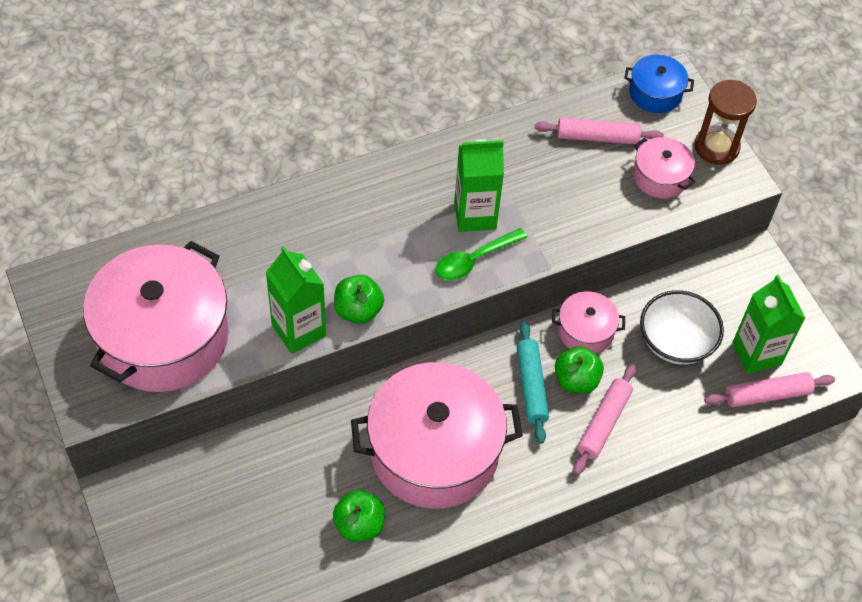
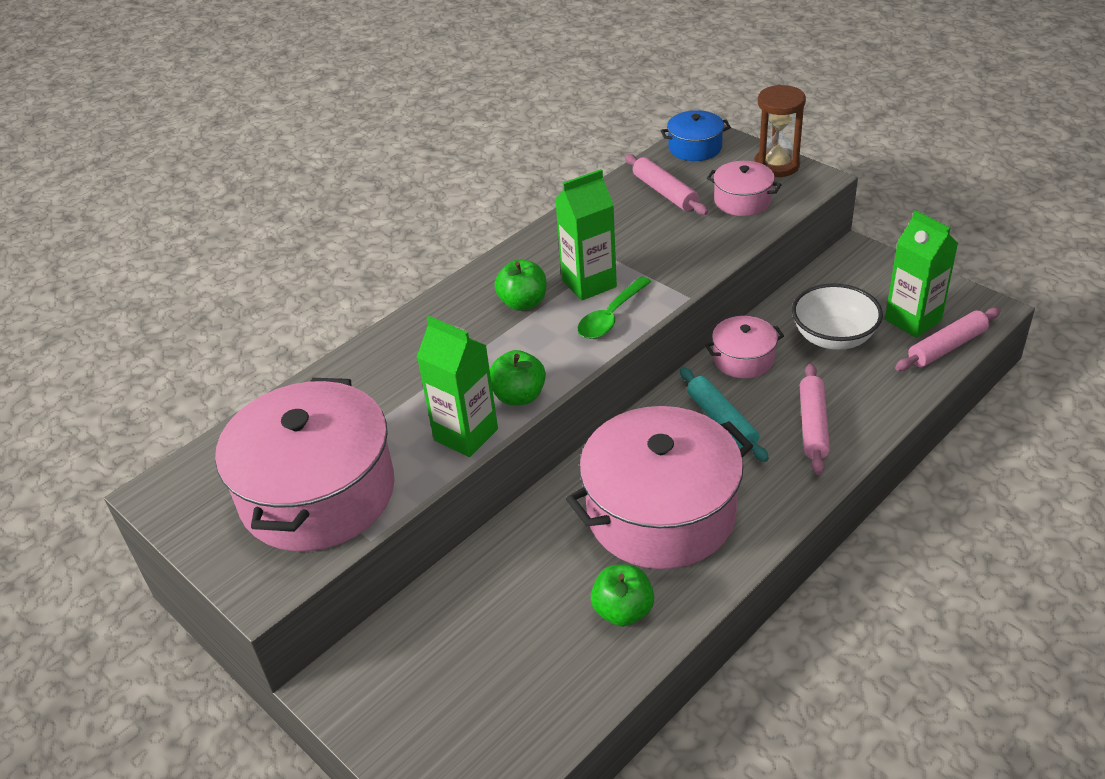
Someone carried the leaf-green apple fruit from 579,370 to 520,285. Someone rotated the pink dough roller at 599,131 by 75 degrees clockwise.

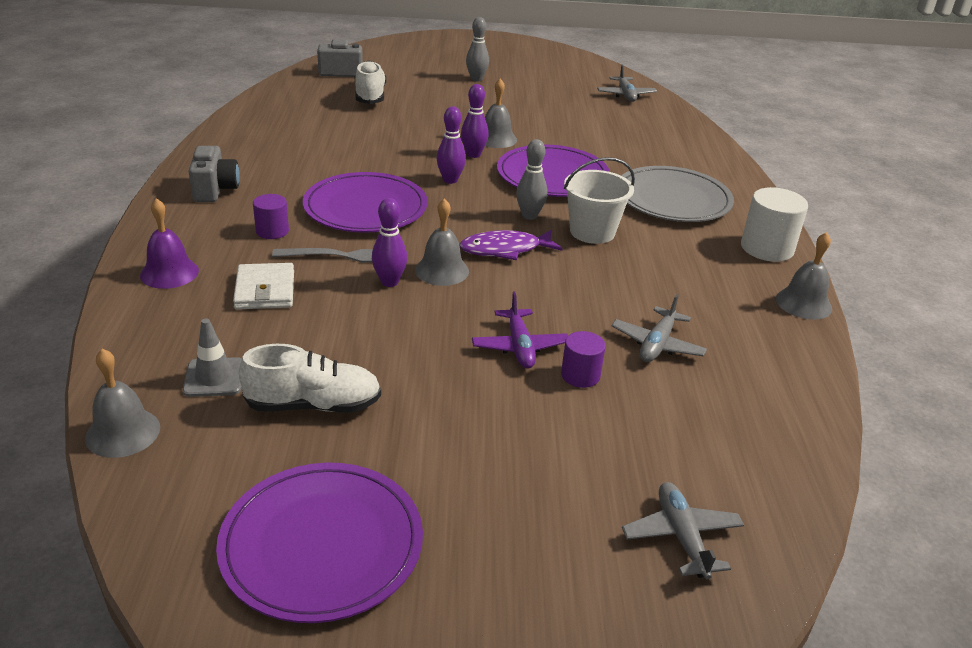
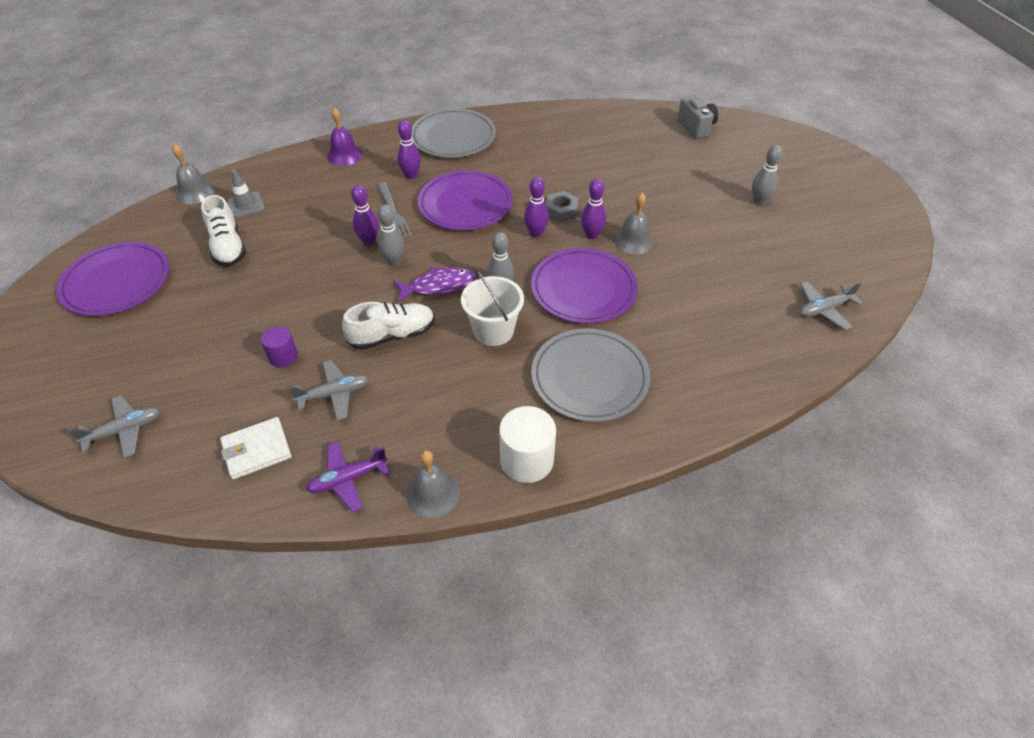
Someone carried the snow-white card wallet from 263,286 to 256,448. Someone rotated the grey plane at 659,328 by 150 degrees clockwise. Someone carried the violet plane from 520,330 to 347,476. Someone carried the snow-white sneaker from 370,82 to 388,326. Someone swapped the grey school bell at 442,242 for the grey tenpin at 391,235. Someone rotated the violet fish figure at 510,245 by 105 degrees clockwise. Someone swapped the violet cylinder shape at 271,216 for the violet tenpin at 409,149. Someone swapped the grey camera at 214,174 for the grey plate at 453,133. Someone put down the grey nut at 562,206.

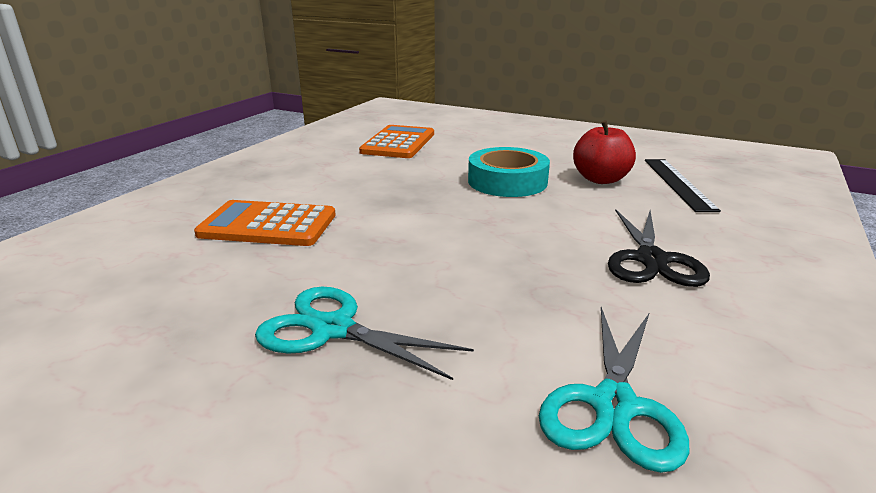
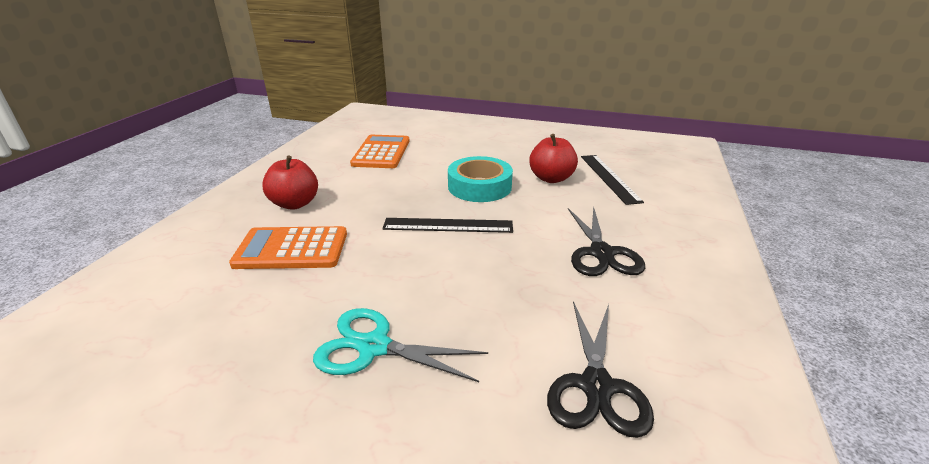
Someone put down the red apple fruit at 290,183. Someone put down the jet-black measuring stick at 447,225. Someone repainted the teal scissors at 614,390, which became the jet-black scissors at 600,369.

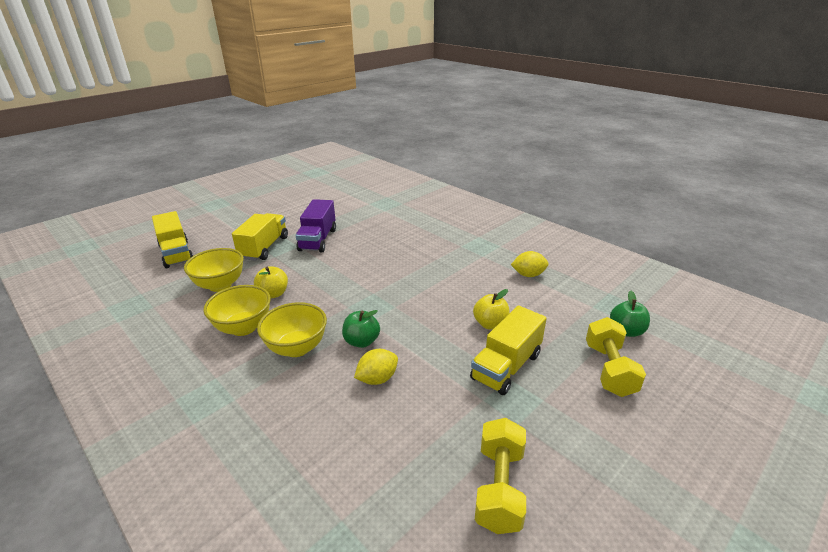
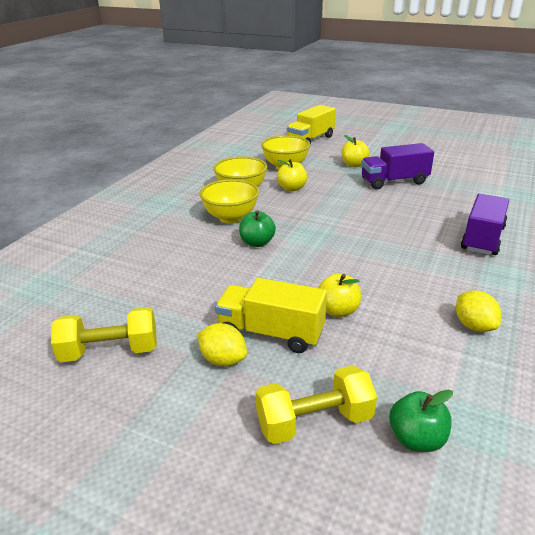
Someone carried the golden lemon from 376,367 to 222,344. Someone swapped the golden toy truck at 260,237 for the golden apple fruit at 355,151. Someone put down the violet toy truck at 485,224.

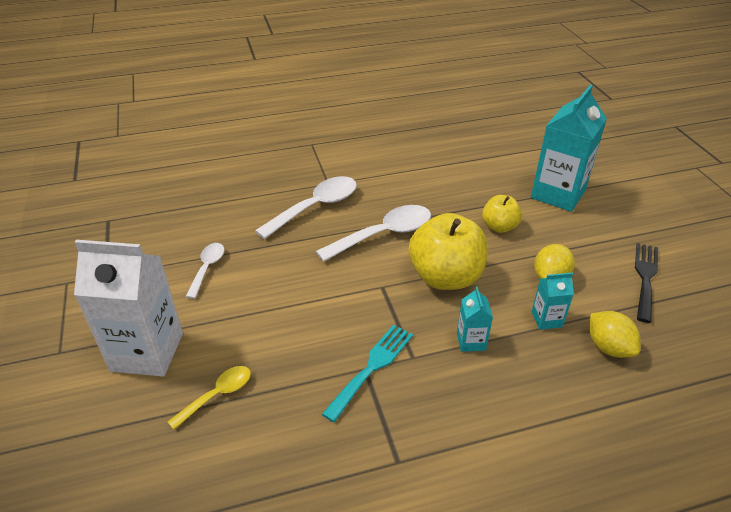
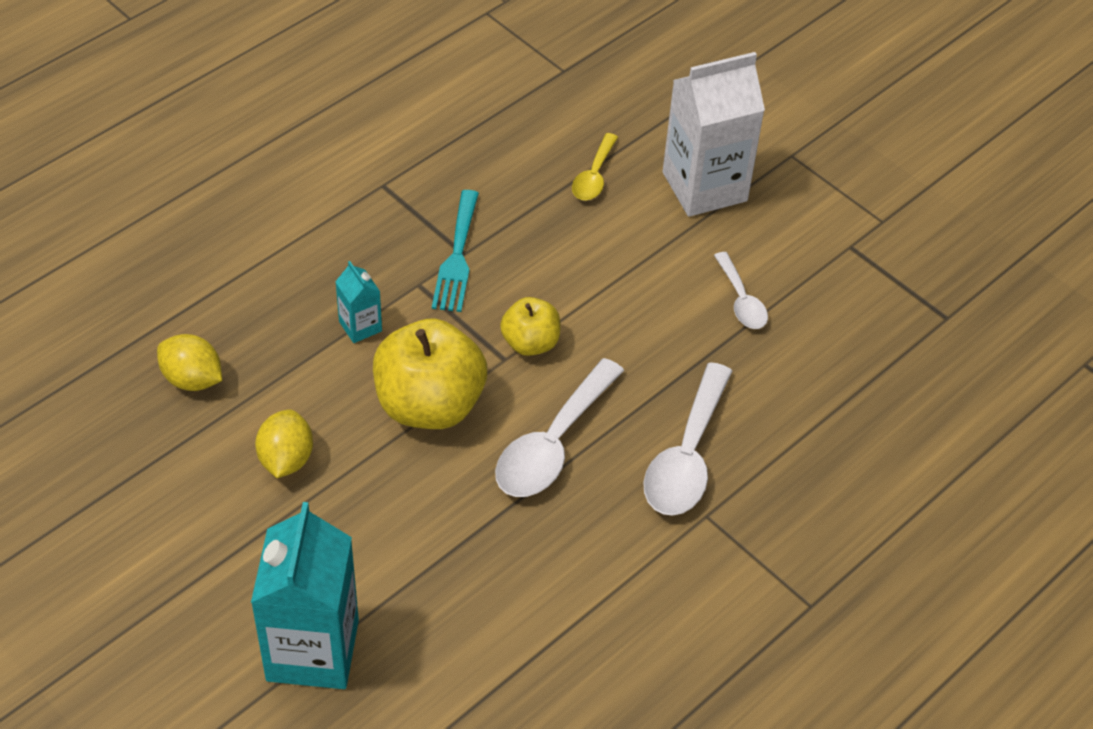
Someone carried the golden apple fruit from 502,214 to 530,326. Someone took away the teal juice carton at 552,301. Someone took away the jet-black table fork at 646,283.

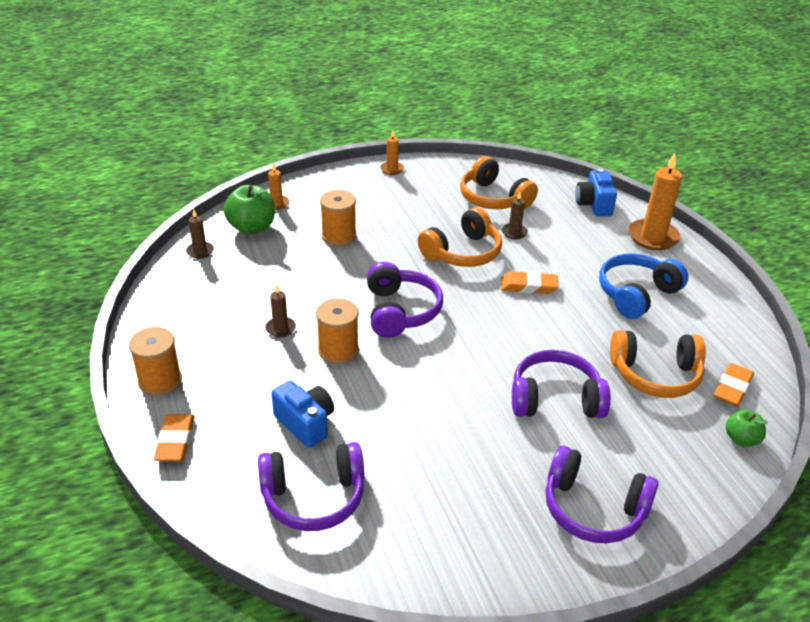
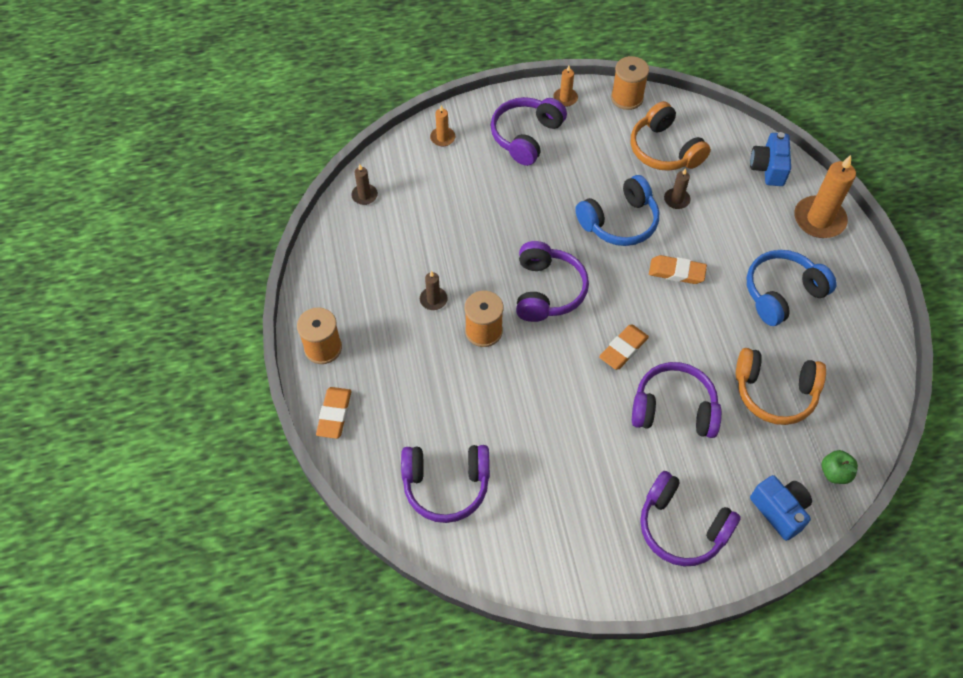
Someone put down the violet over-ear headphones at 528,131. Someone repainted the orange over-ear headphones at 460,237, which became the cobalt over-ear headphones at 617,210. Someone carried the orange eraser from 734,385 to 624,347. Someone carried the orange bobbin from 338,218 to 630,83. Someone carried the cobalt camera from 302,414 to 781,508. Someone took away the leaf-green apple fruit at 249,210.

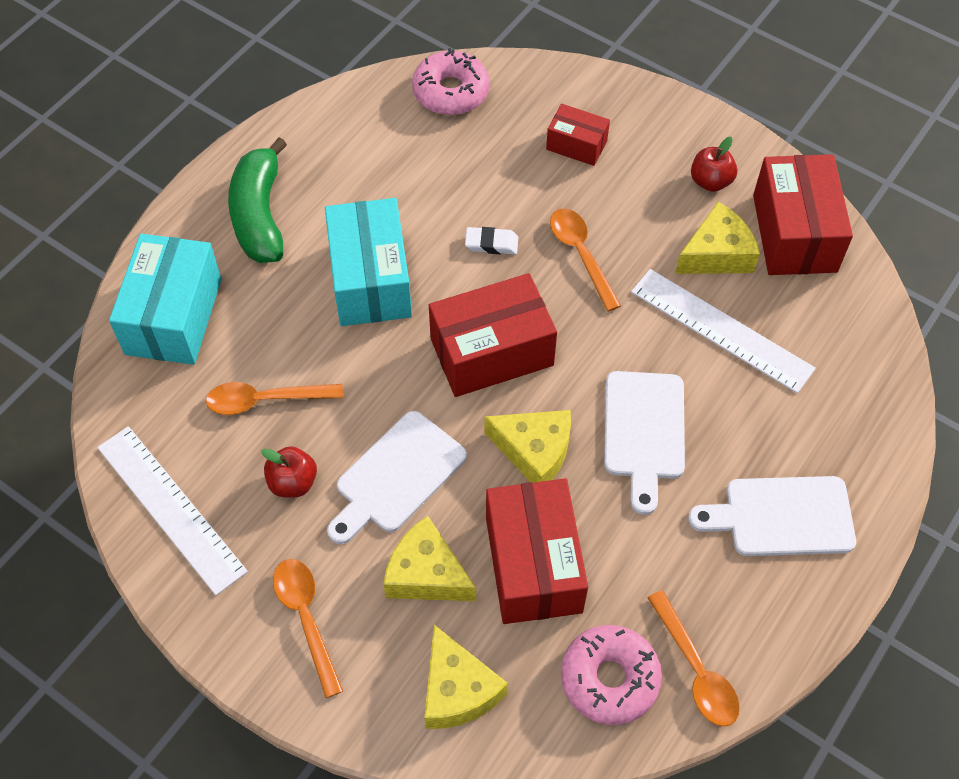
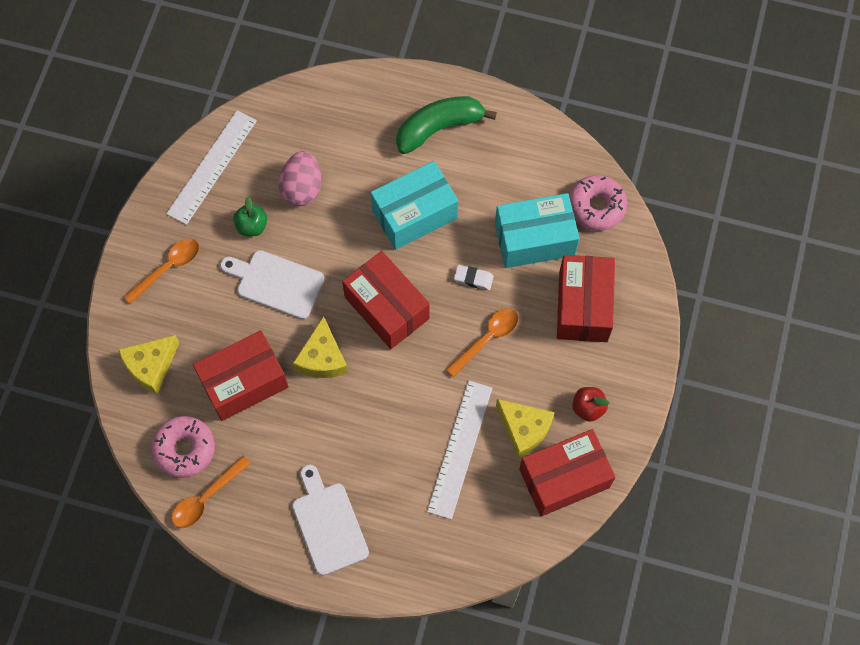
Someone repainted the red apple fruit at 289,472, which became the leaf-green apple fruit at 250,216. Someone swapped the orange spoon at 274,398 for the pink egg at 300,178. Someone rotated the snow-white eraser at 491,240 by 60 degrees counterclockwise. Someone carried the teal package from 165,299 to 537,230. Someone scaled the red package at 578,135 by 1.84. Someone took away the golden cheese at 429,558. Someone took away the snow-white bread board at 644,443.

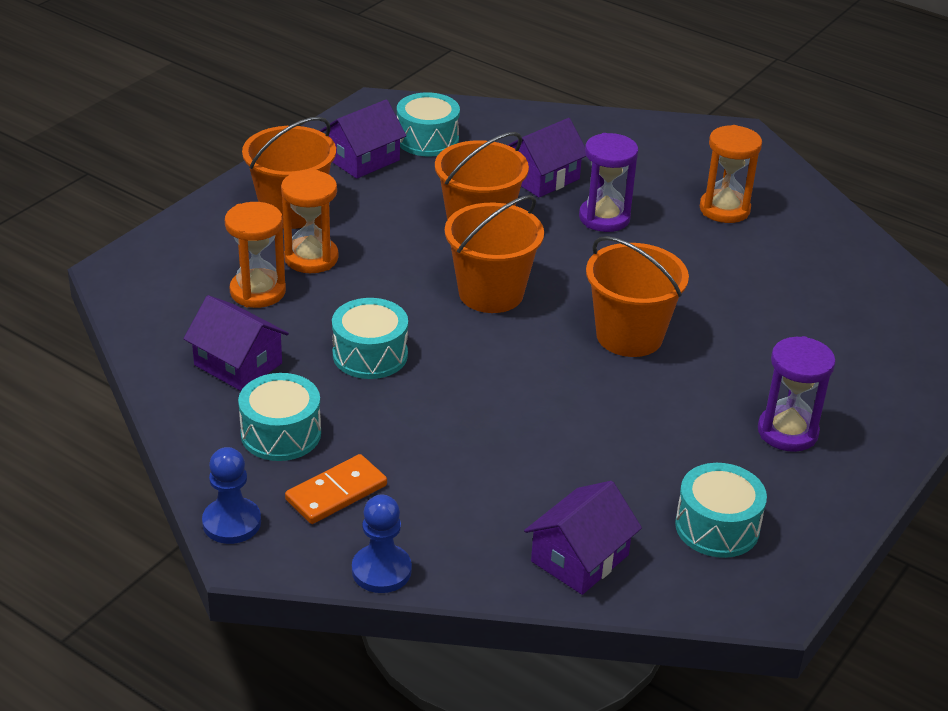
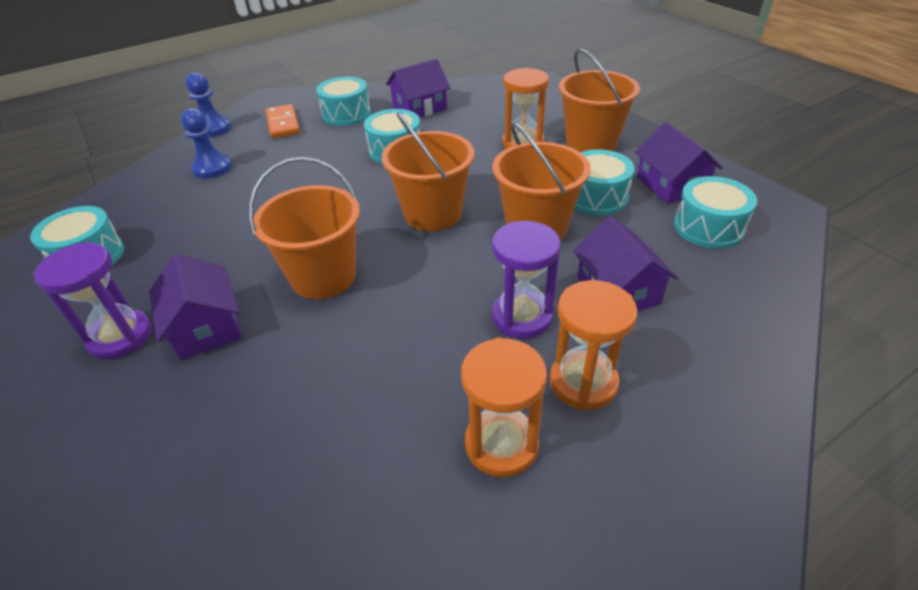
Someone carried the violet toy house from 583,538 to 195,306. Someone carried the cobalt chess pawn from 231,495 to 206,143. Someone carried the orange hourglass from 255,255 to 594,345. Someone put down the teal toy drum at 604,182.

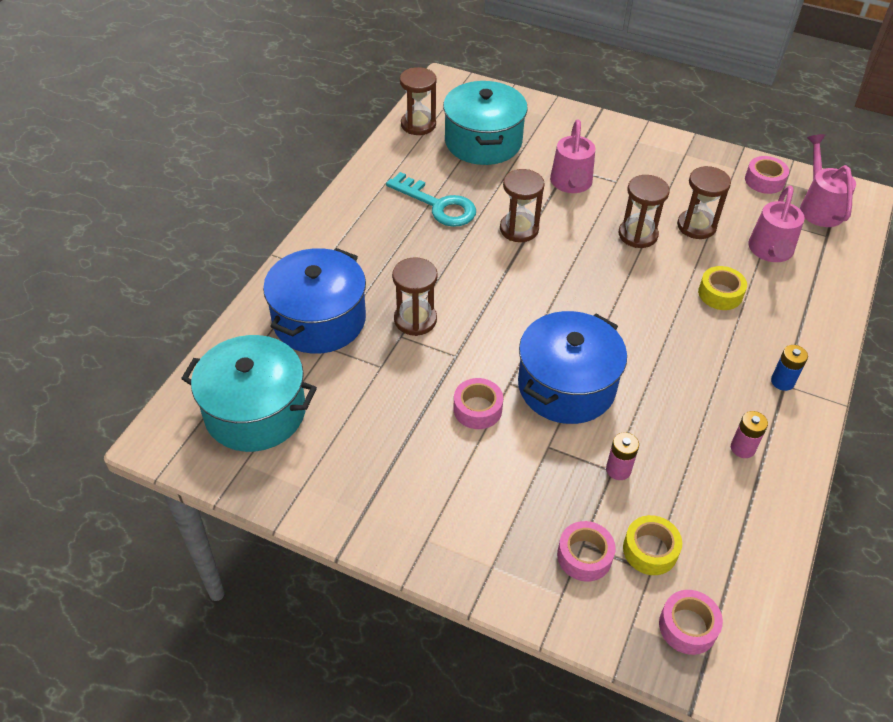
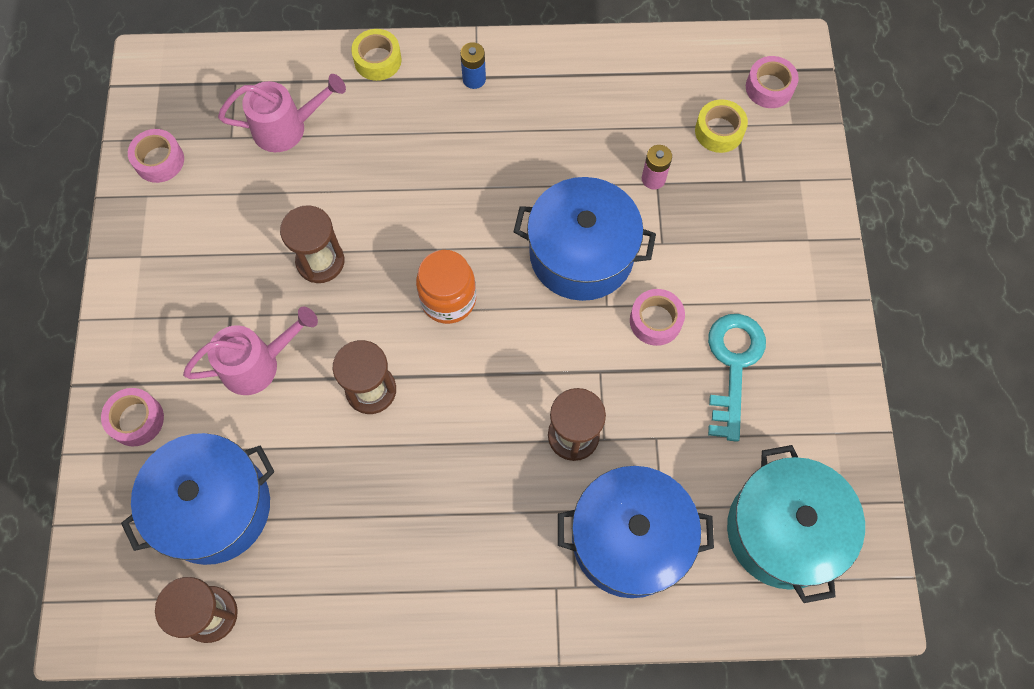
Someone carried the pink tape from 586,551 to 132,417. Someone repainted the teal cooking pot at 485,123, which became the cobalt cooking pot at 198,499. Someone carried the golden tape from 722,288 to 376,55. Someone put down the orange preserve jar at 446,287. Someone carried the teal door key from 431,199 to 737,378. Someone took away the brown hourglass at 704,202. Someone took away the pink power cell at 749,434. Someone took away the pink watering pot at 828,180.

